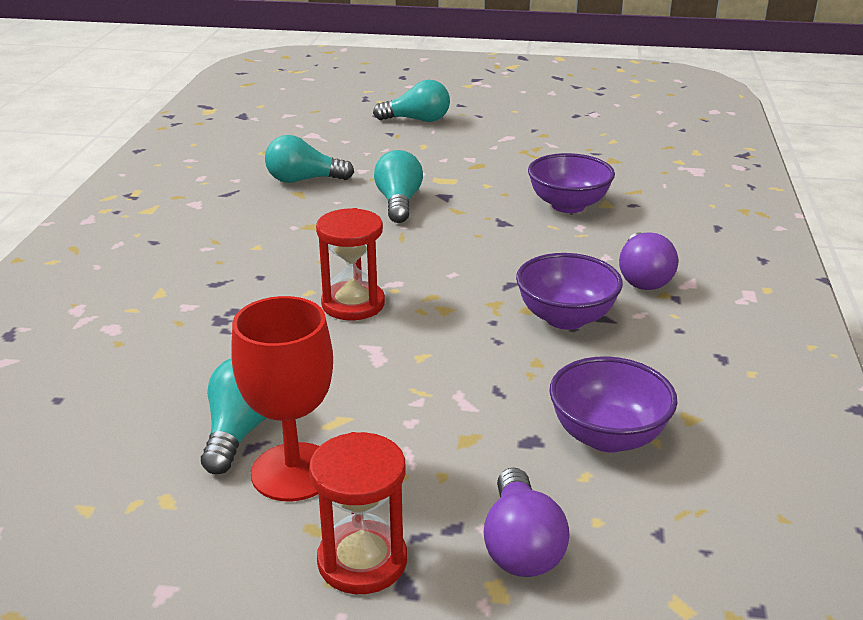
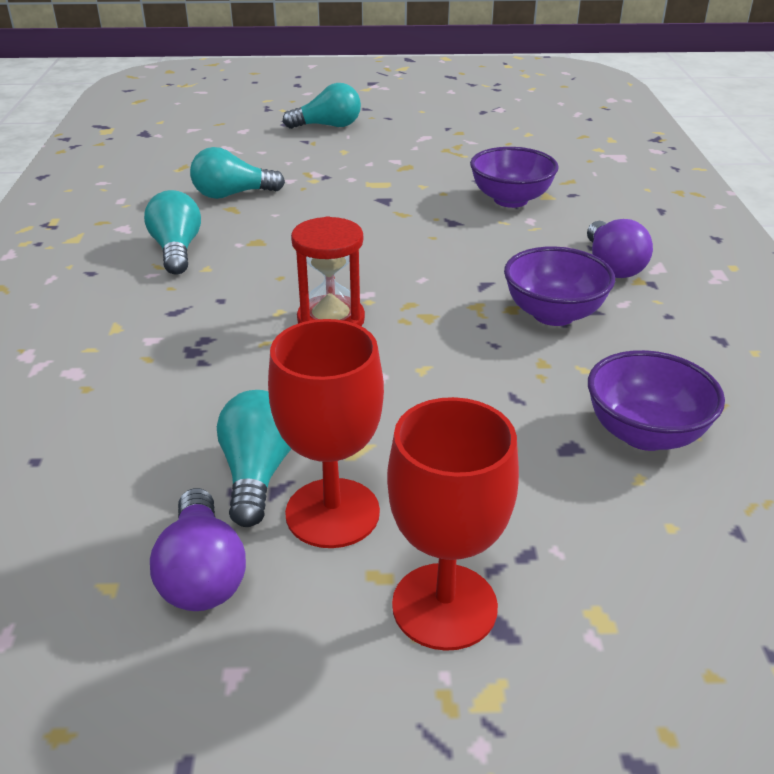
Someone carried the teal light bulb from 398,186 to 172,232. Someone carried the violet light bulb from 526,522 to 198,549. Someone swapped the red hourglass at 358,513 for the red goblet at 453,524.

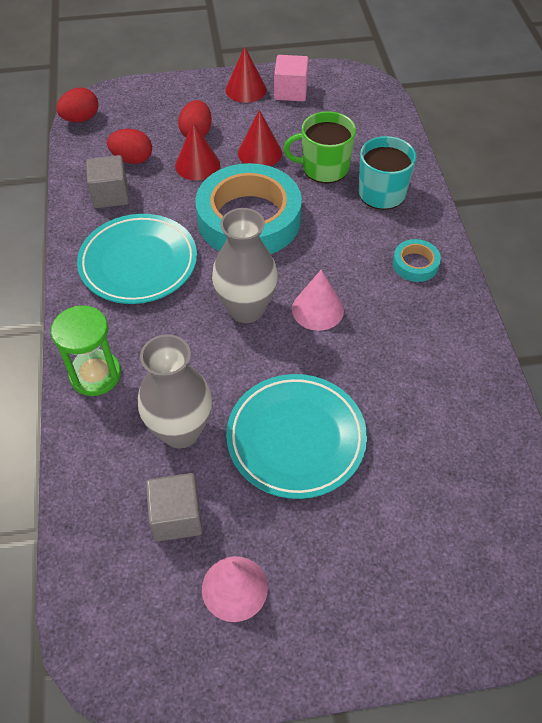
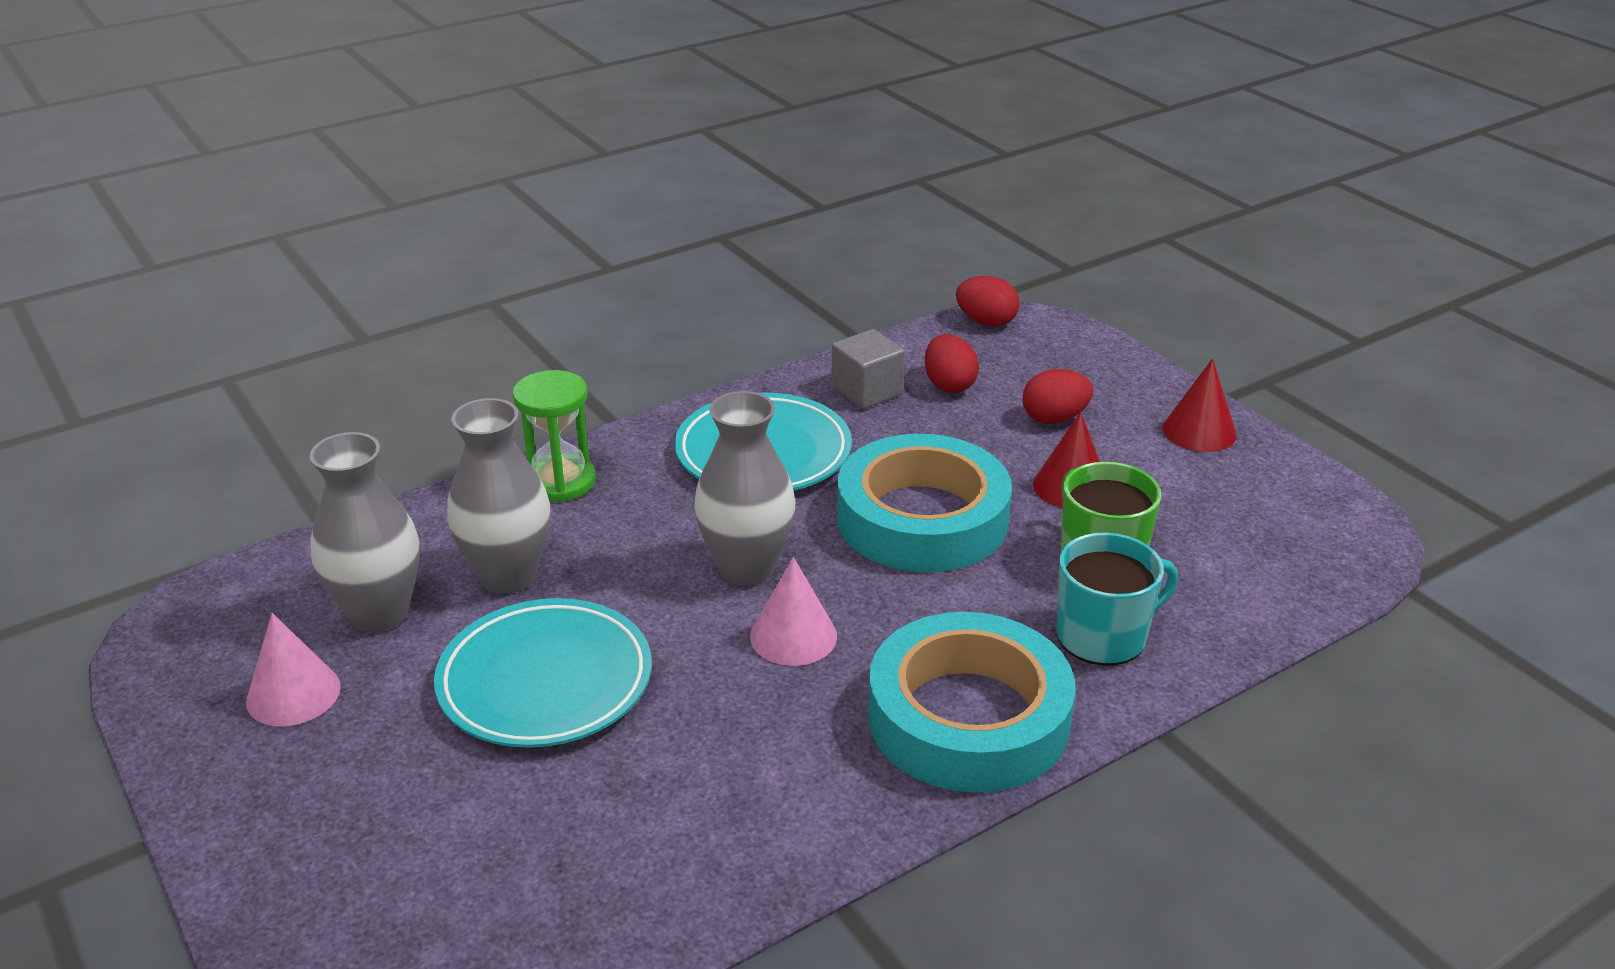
Someone swapped the grey block at 174,507 for the grey vase at 365,532. Someone scaled the teal tape at 417,260 by 2.35. Someone took away the red cone at 197,151. Someone took away the pink block at 291,78.

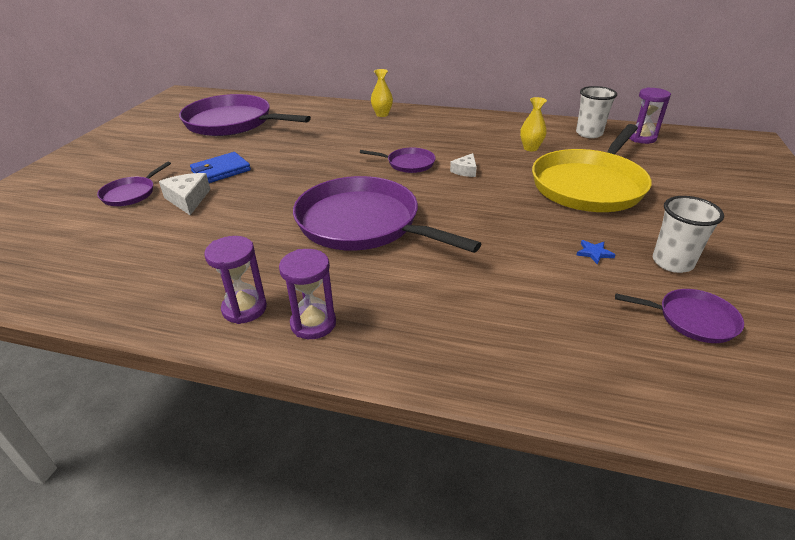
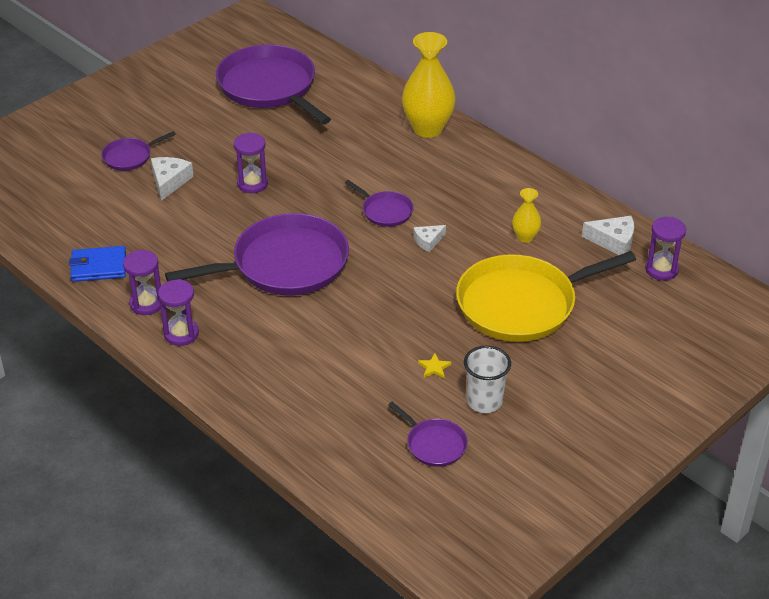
Someone carried the cobalt card wallet from 220,167 to 97,264. Someone rotated the violet frying pan at 387,214 by 90 degrees clockwise. Someone put down the violet hourglass at 251,162. Someone scaled the golden vase at 382,93 by 2.00. Someone repainted the cobalt five-pointed star at 596,252, which became the golden five-pointed star at 434,365. Someone swapped the snow-white tumbler at 596,112 for the snow-white cheese at 608,235.

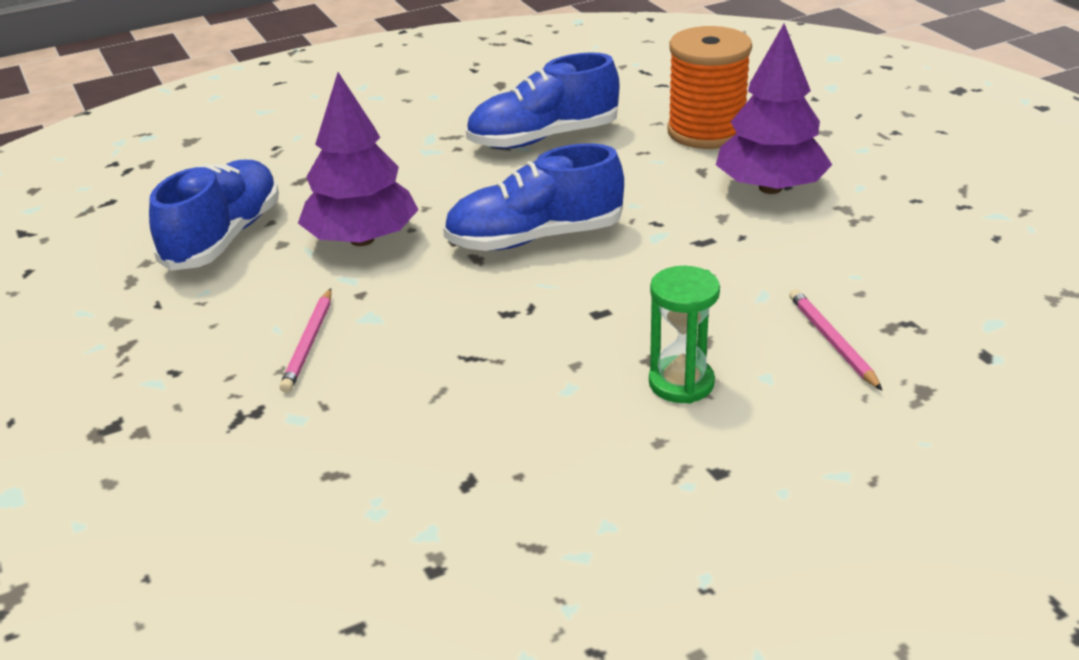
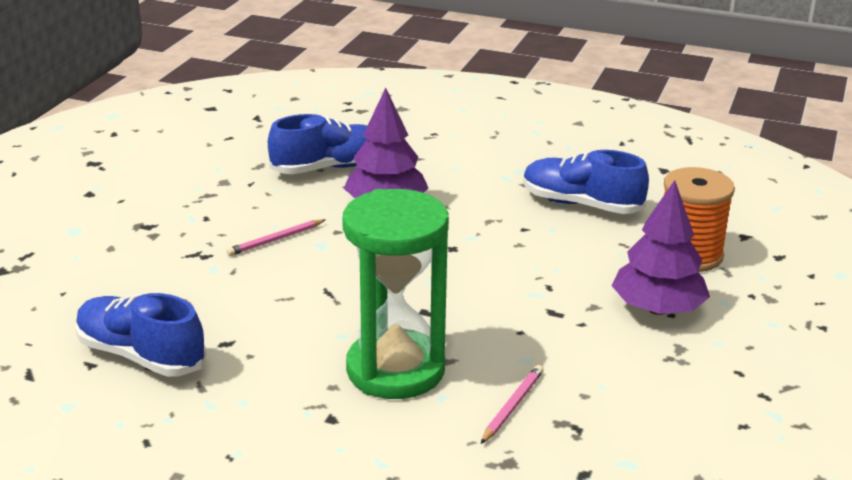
Someone carried the cobalt sneaker from 533,197 to 140,335. Someone scaled the leaf-green hourglass at 684,335 by 2.06.

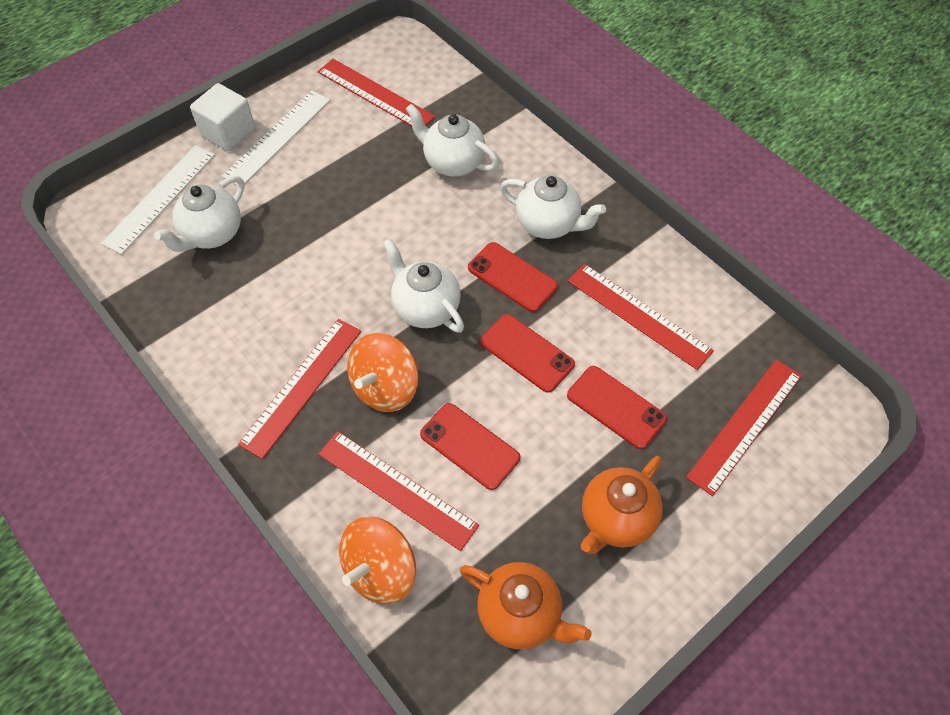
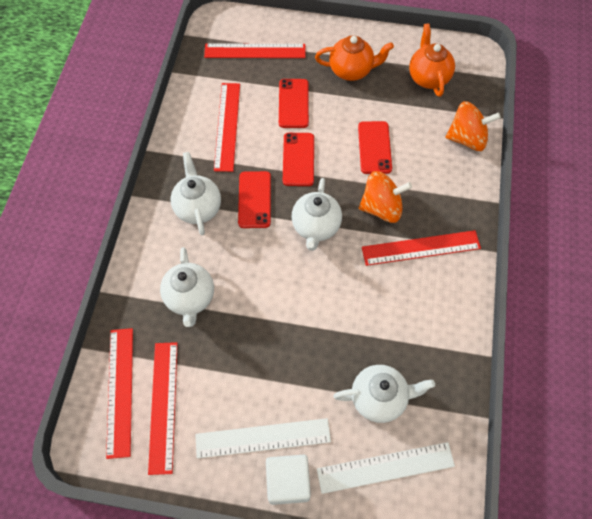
Someone carried the red measuring stick from 399,491 to 119,393.

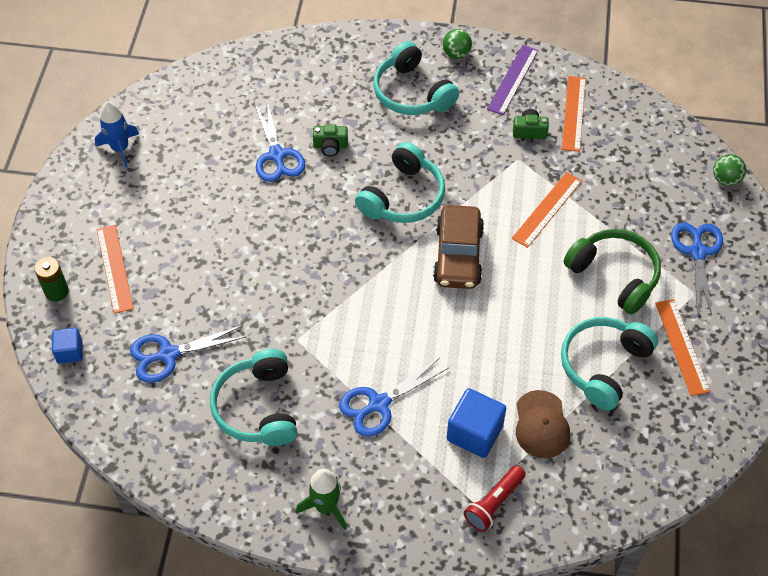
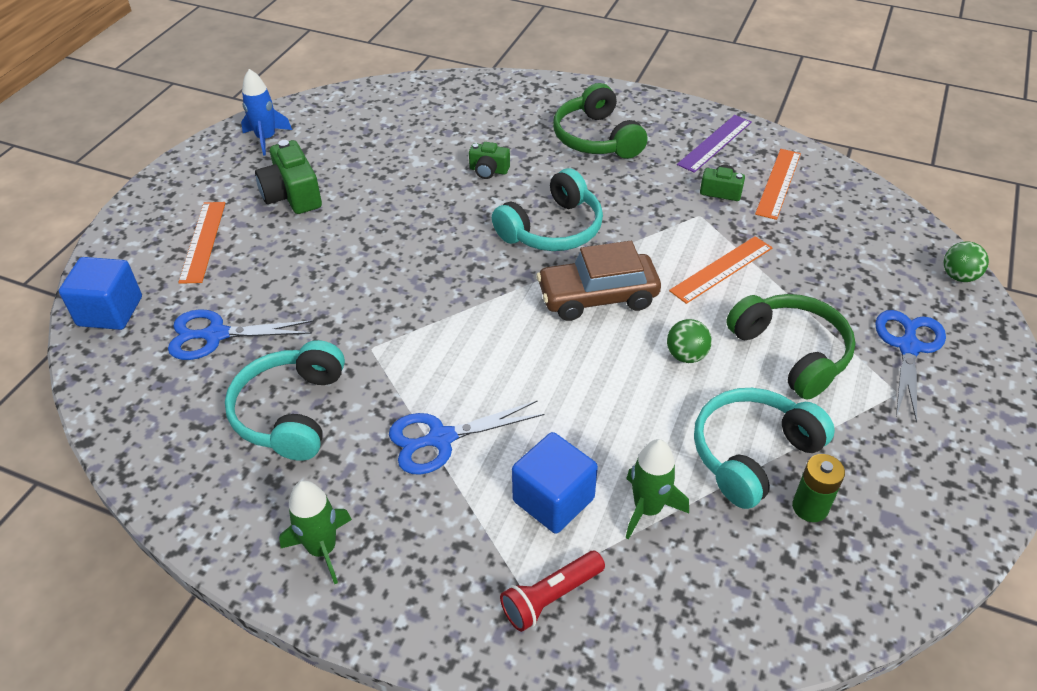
Someone scaled the cobalt block at 67,346 by 1.66. Someone put down the leaf-green camera at 288,177. Someone rotated the brown toy car at 458,247 by 60 degrees clockwise. Someone repainted the teal over-ear headphones at 416,78, which became the leaf-green over-ear headphones at 600,121. Someone swapped the brown peaked cap at 543,424 for the leaf-green toy rocket at 657,489. Someone carried the leaf-green ball from 457,44 to 689,341. Someone carried the leaf-green power cell from 51,279 to 818,488. Someone took away the cobalt scissors at 280,141. Someone took away the orange measuring stick at 682,347.

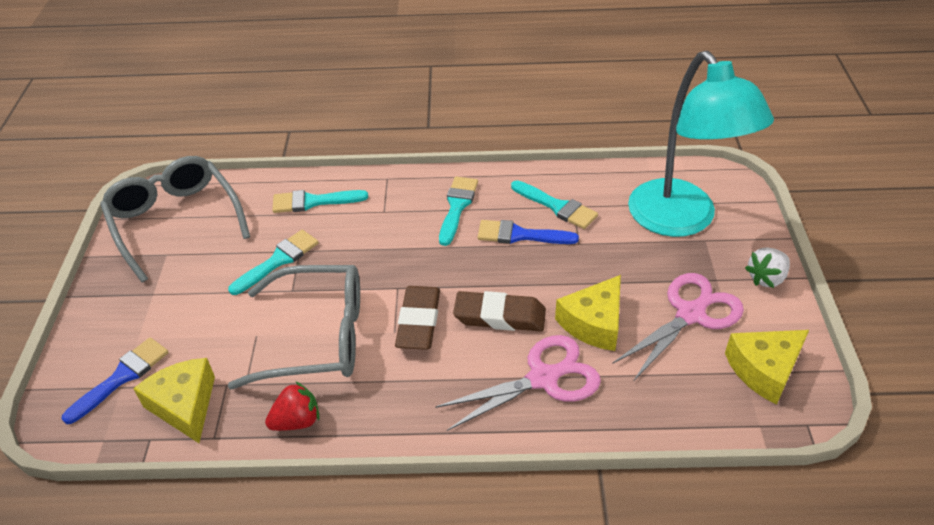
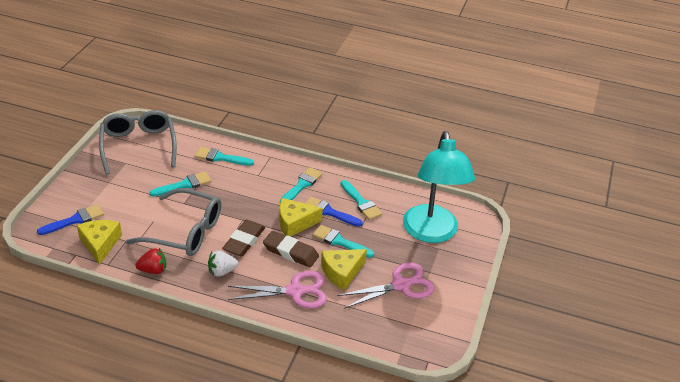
Someone carried the snow-white strawberry from 767,267 to 223,263. Someone carried the golden cheese from 767,367 to 301,217. Someone put down the teal brush at 343,241.

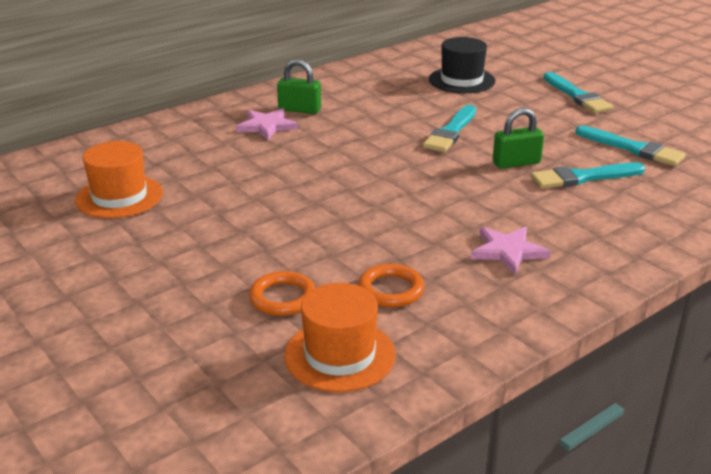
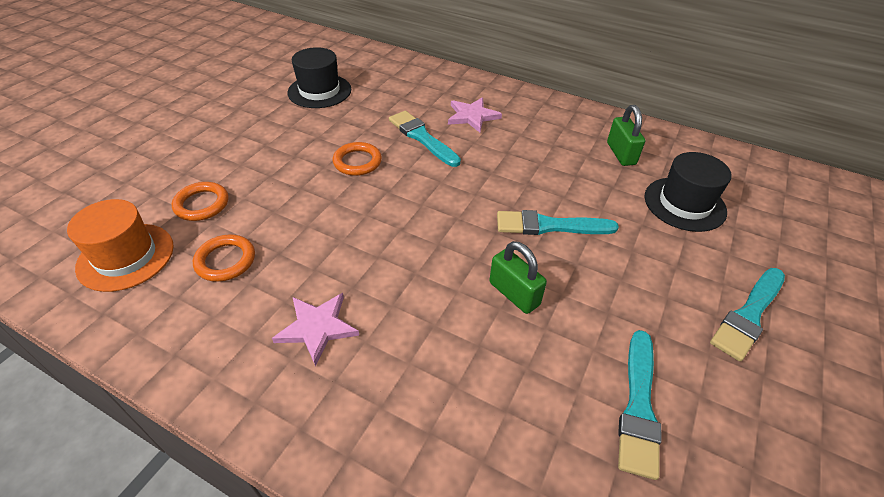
Someone repainted the orange top hat at 119,179, which became the jet-black top hat at 319,77. Someone put down the orange torus at 357,159. Someone carried the teal brush from 588,176 to 425,139. Someone carried the leaf-green lock from 299,86 to 626,135.

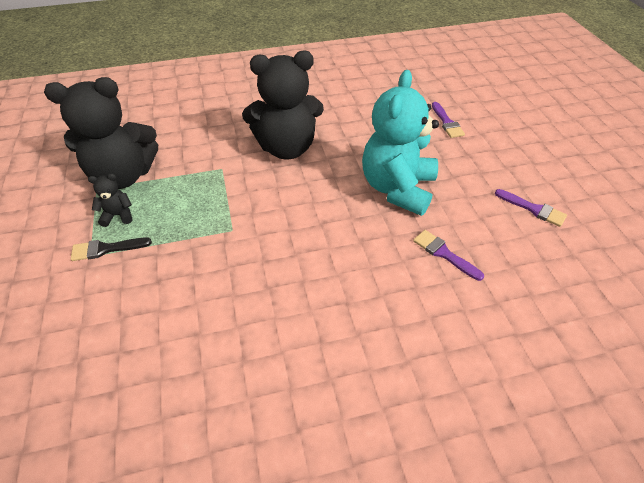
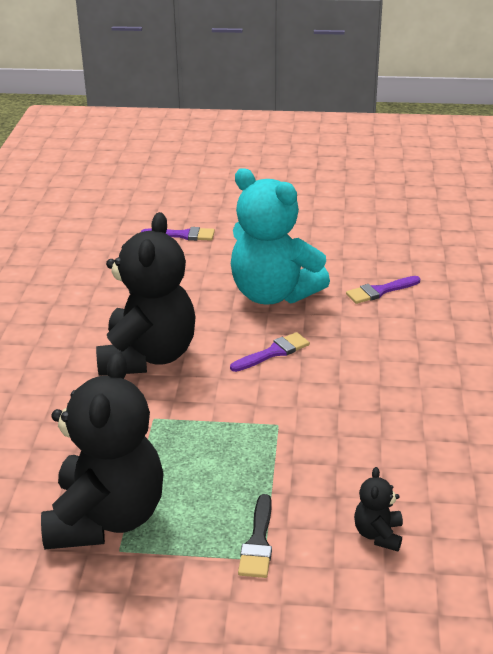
Someone carried the violet brush from 531,208 to 270,352. Someone carried the jet-black teddy from 110,200 to 378,509.

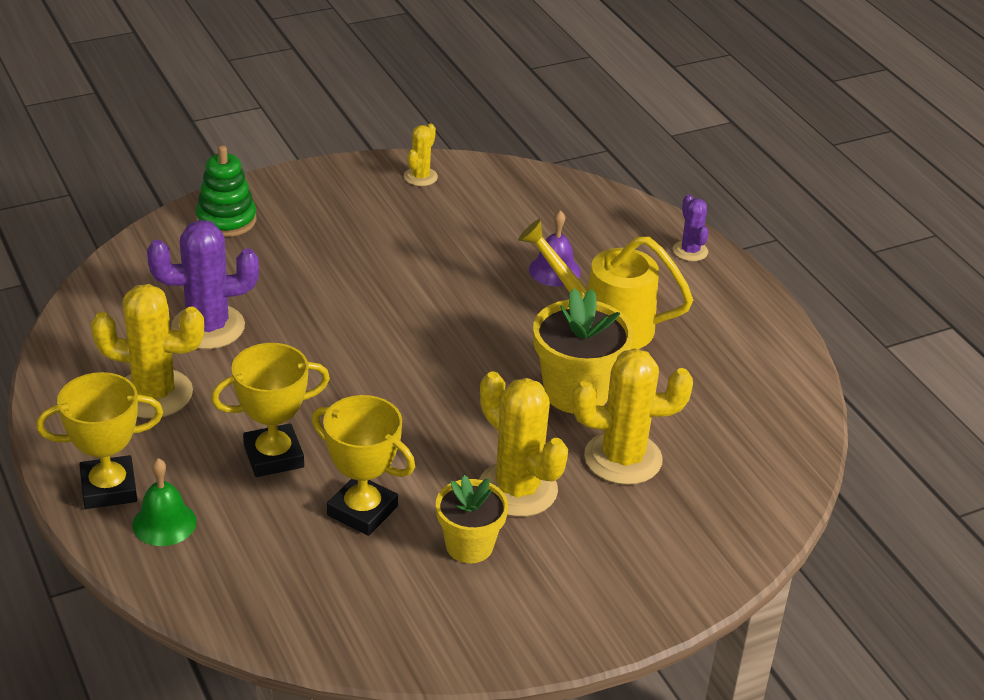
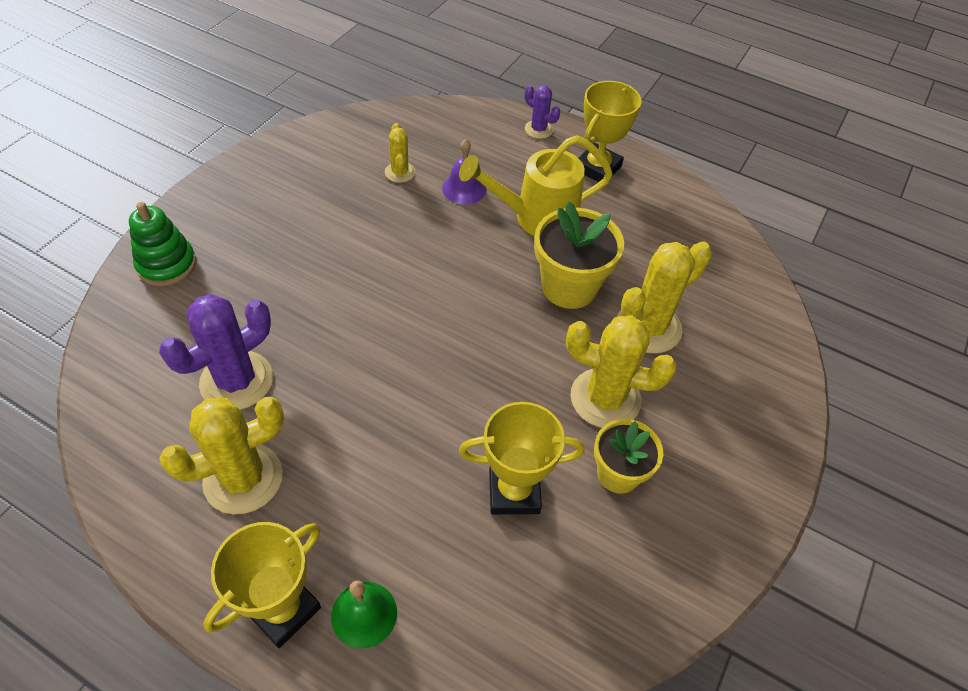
Someone carried the golden prickly plant from 421,154 to 400,153. Someone carried the golden trophy from 270,410 to 609,131.

